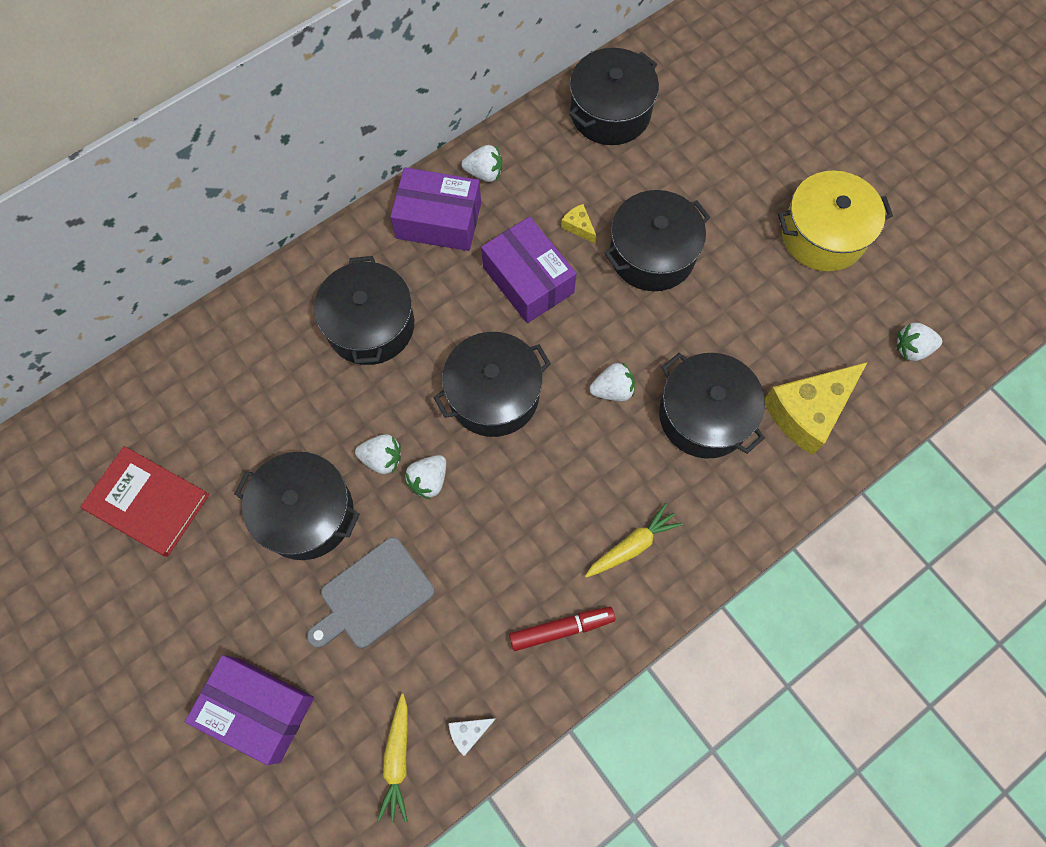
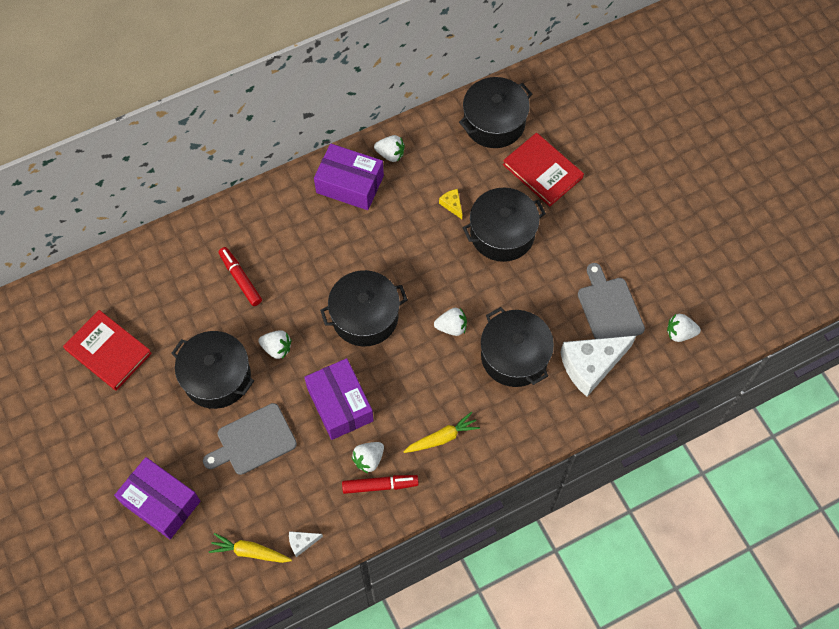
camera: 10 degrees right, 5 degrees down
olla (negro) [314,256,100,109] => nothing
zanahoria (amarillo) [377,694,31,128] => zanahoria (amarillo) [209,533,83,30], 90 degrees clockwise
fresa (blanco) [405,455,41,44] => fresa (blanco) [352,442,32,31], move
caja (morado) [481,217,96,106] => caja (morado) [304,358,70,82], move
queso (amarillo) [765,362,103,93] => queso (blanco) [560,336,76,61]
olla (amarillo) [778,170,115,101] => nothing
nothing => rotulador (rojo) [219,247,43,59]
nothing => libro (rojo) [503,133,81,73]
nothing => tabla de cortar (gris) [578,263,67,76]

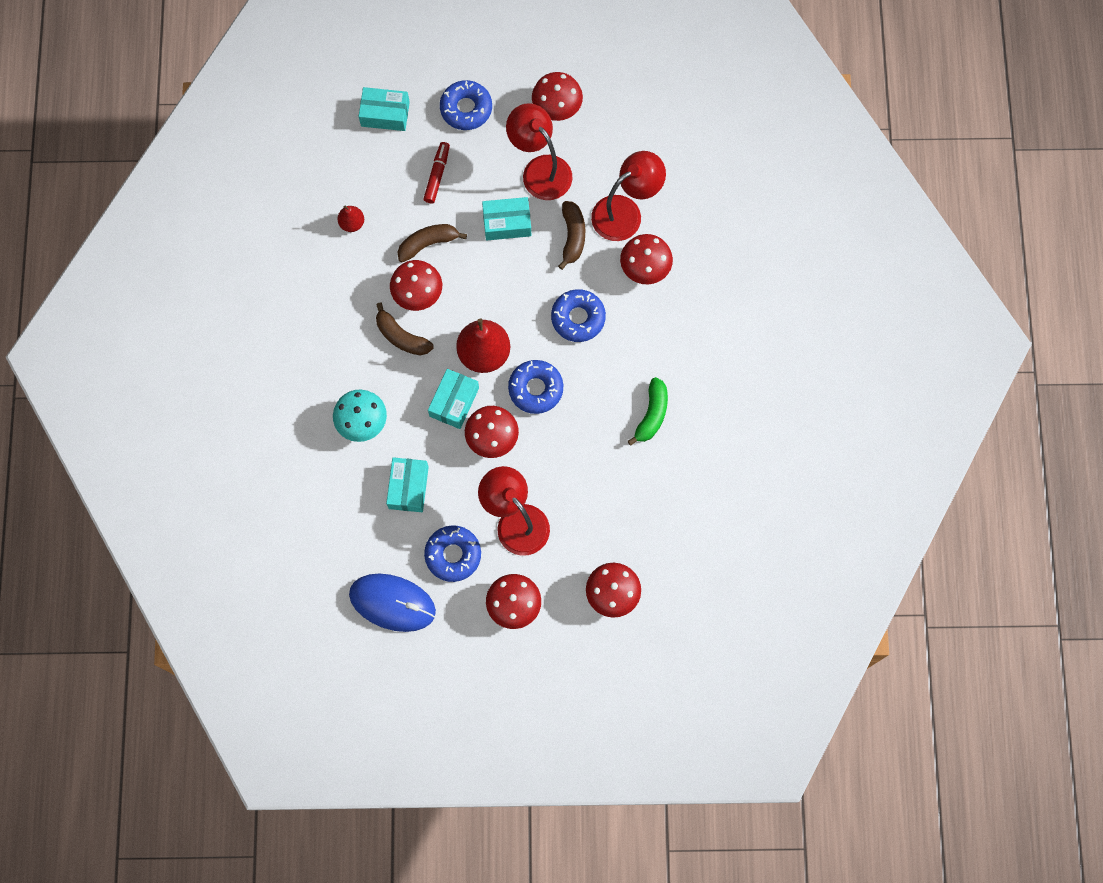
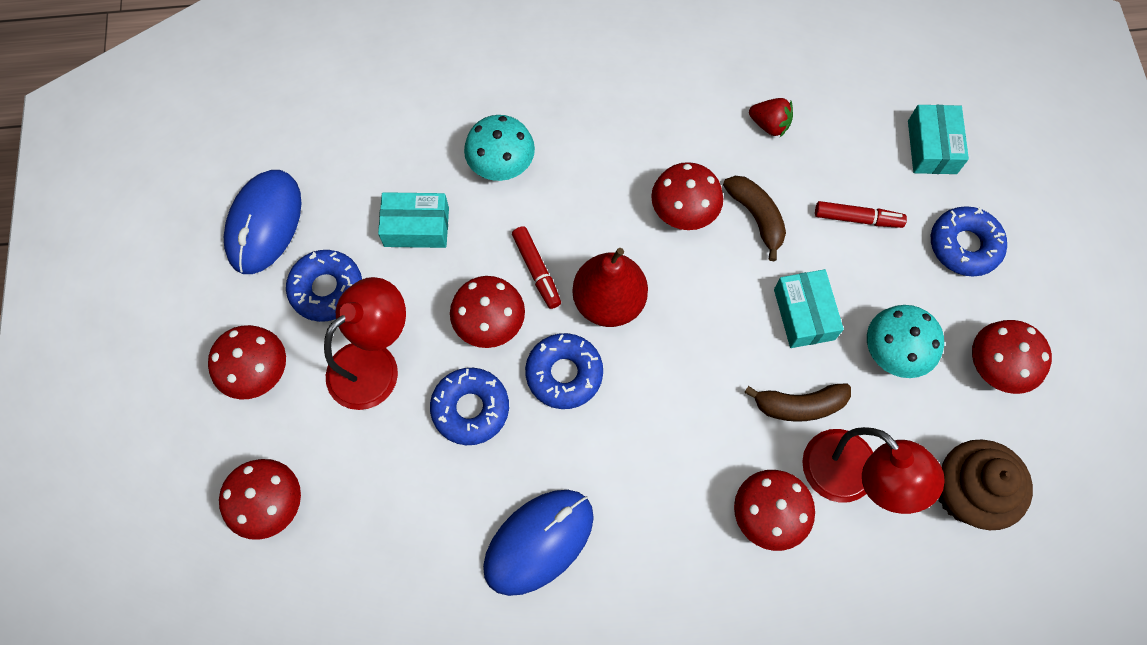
camera: 85 degrees right, 5 degrees down
pera (rojo) [337,205,27,27] => fresa (rojo) [749,98,44,39]
plátano (marrón) [376,302,58,54] => nothing
caja (turquesa) [428,369,51,60] => rotulador (rojo) [512,226,49,83]
lámpara (rojo) [506,103,66,97] => seta (turquesa) [867,305,77,73]
rosquilla (azul) [551,289,55,53] => rosquilla (azul) [430,368,79,77], move
plátano (verde) [628,377,40,69] => ratón (azul) [483,490,111,106]
nothing => magdalena (marrón) [939,440,94,90]

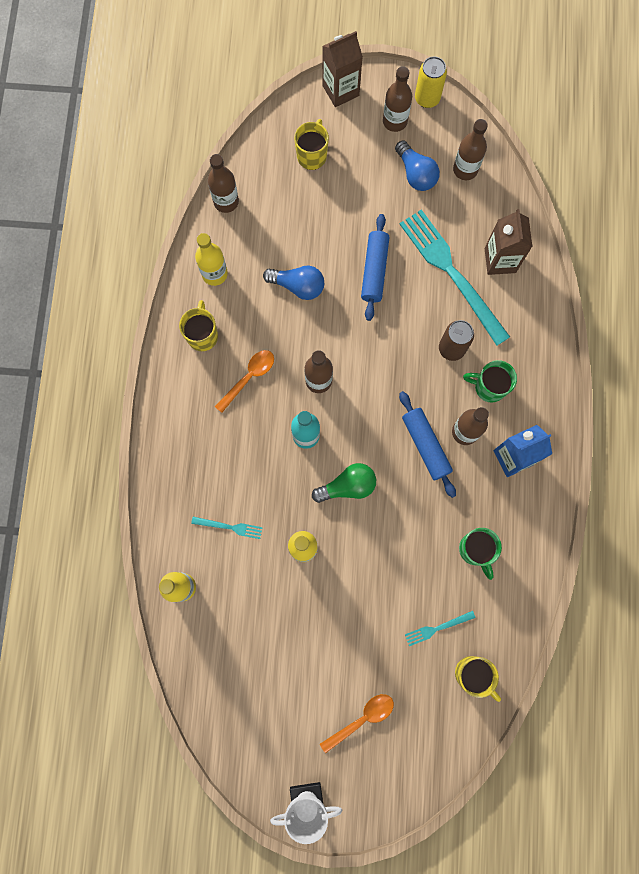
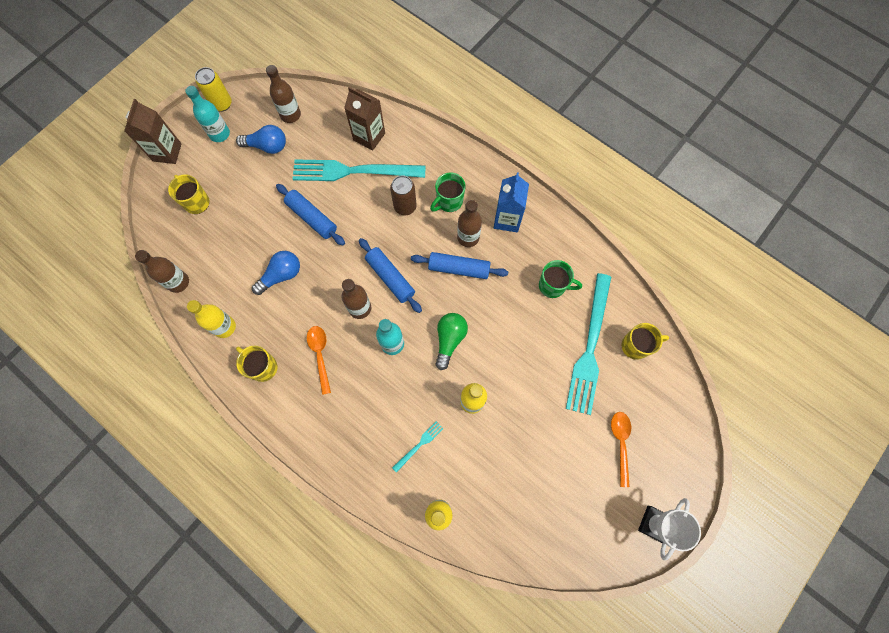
camera: 55 degrees left, 5 degrees down
botella (marrón) [383,66,29,66] => botella (turquesa) [185,86,45,56]
tenedor (turquesa) [405,611,70,35] => tenedor (turquesa) [566,273,45,142], x2.39
nothing => rodillo (azul) [359,238,63,75]

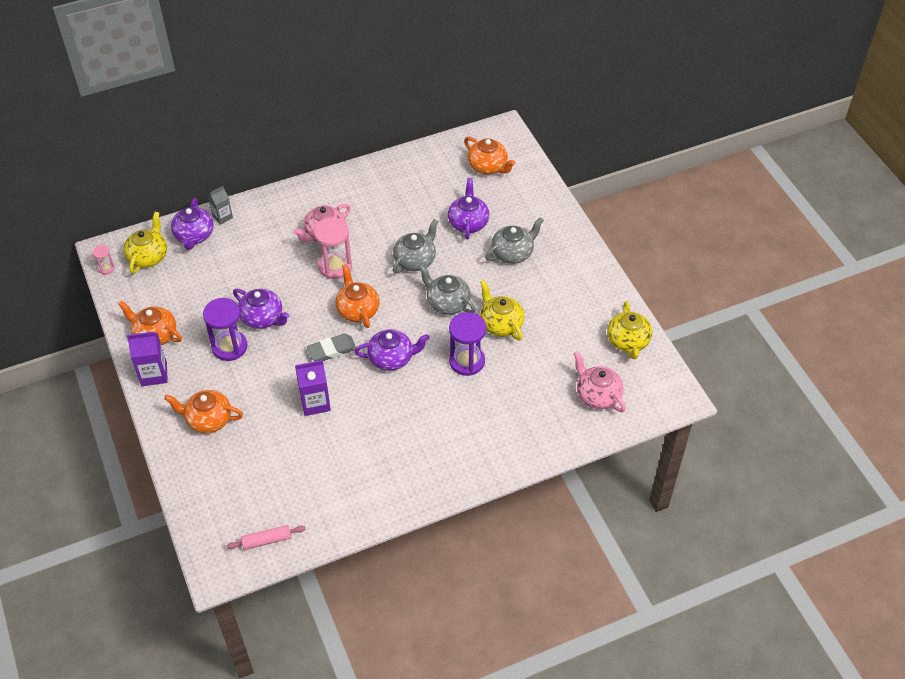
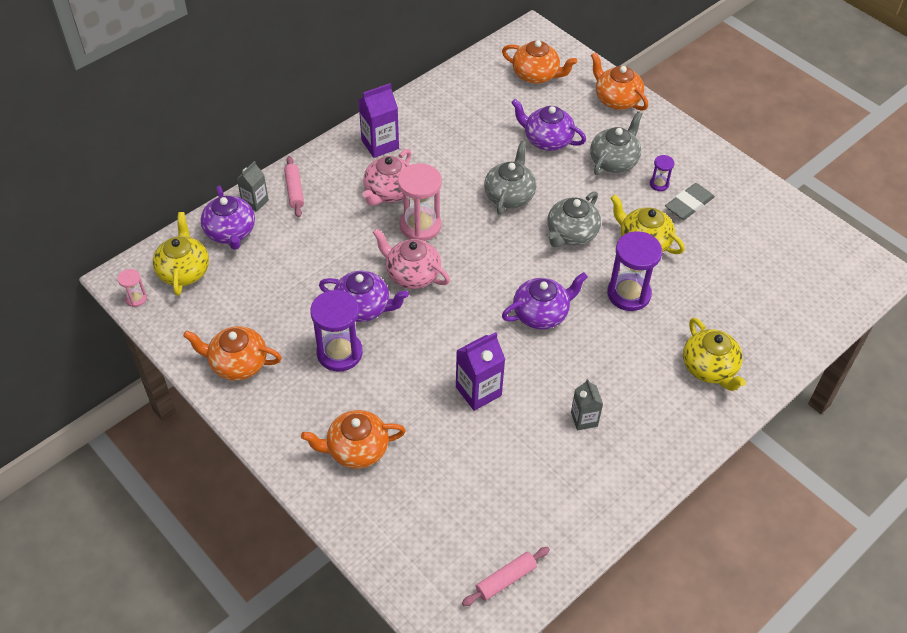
camera: 20 degrees left, 0 degrees up
cartón de leche (morado) [127,331,41,55] => cartón de leche (morado) [359,83,40,75], move
goma de borrar (gris) [306,333,50,28] => goma de borrar (gris) [665,183,50,37], move
tetera (naranja) [335,264,44,64] => tetera (naranja) [591,52,57,59], move
tetera (gris) [418,265,58,50] => tetera (gris) [547,191,54,56], 75 degrees counterclockwise
tetera (morado) [448,178,41,61] => tetera (morado) [511,99,75,52], 45 degrees counterclockwise
tetera (rosa) [573,351,53,61] => tetera (rosa) [372,229,78,60], move
tetera (amarillo) [607,301,45,58] => tetera (amarillo) [683,317,63,74], move
nothing => rodillo (rosa) [284,156,20,62]
nothing => cartón de leche (gris) [571,379,32,51]
nothing => reloj de arena (morado) [650,155,24,36]

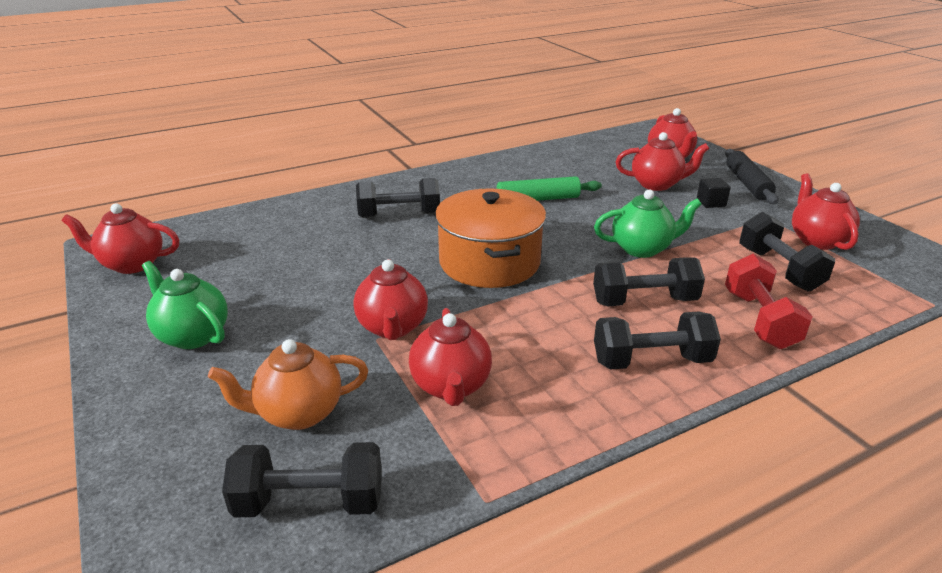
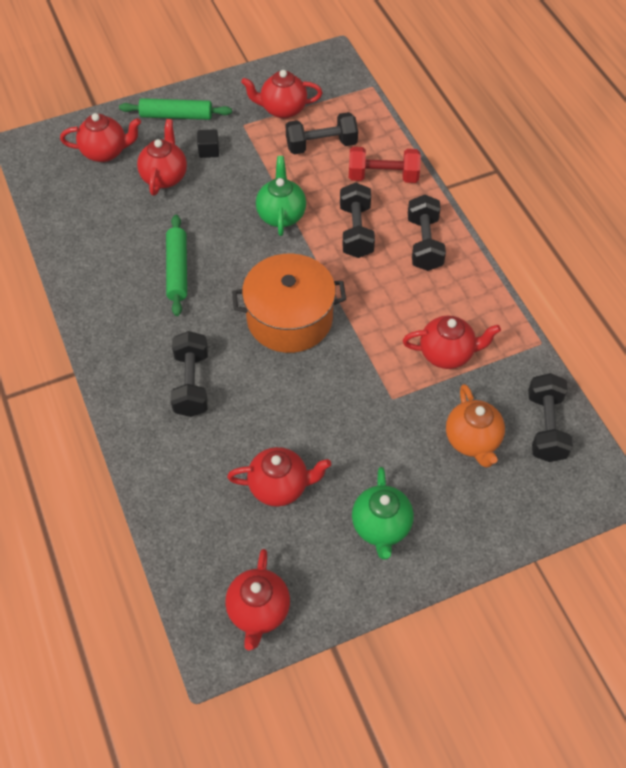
camera: 85 degrees left, 25 degrees up
tetera (verde) [142,261,86,88] => tetera (verde) [352,467,62,92], 45 degrees counterclockwise
tetera (rojo) [353,259,75,81] => tetera (rojo) [227,447,104,60], move
rodillo (negro) [725,149,54,55] => rodillo (verde) [119,98,113,22]

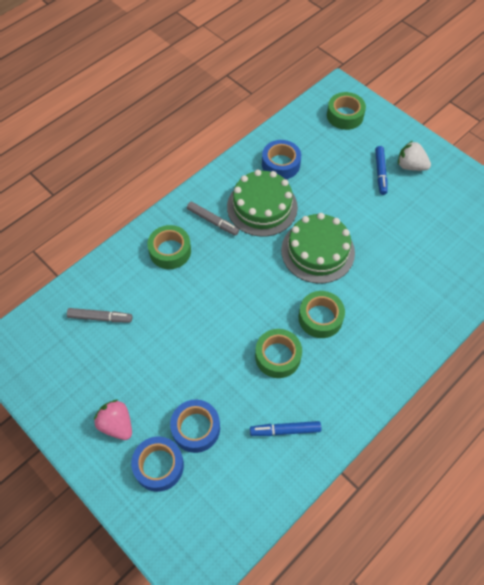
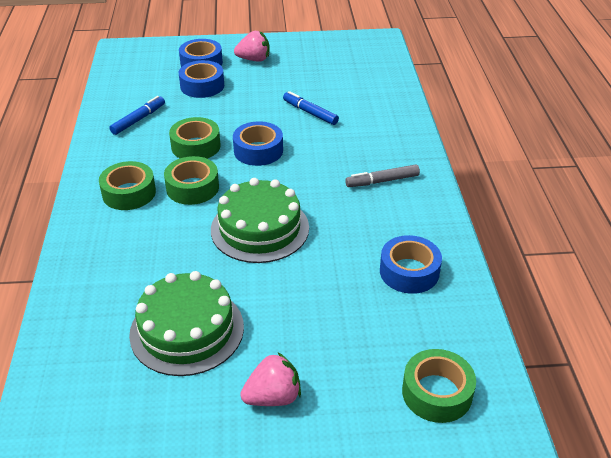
camera: 130 degrees right, 20 degrees down
rotulador (gris) [67,308,66,14] => nothing
cinta adhesiva (verde) [147,225,44,44] => cinta adhesiva (verde) [99,161,57,49], move
tarta (verde) [227,169,71,67] => tarta (verde) [129,271,115,105], move
rotulador (azul) [375,146,12,49] => rotulador (azul) [283,91,56,34], move
fresa (blanco) [398,141,33,30] => fresa (rosa) [240,352,61,54]
nothing => cinta adhesiva (azul) [233,121,50,45]

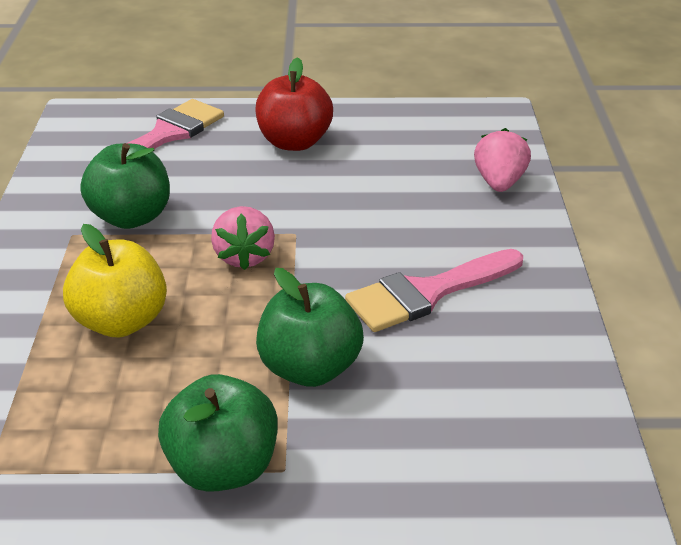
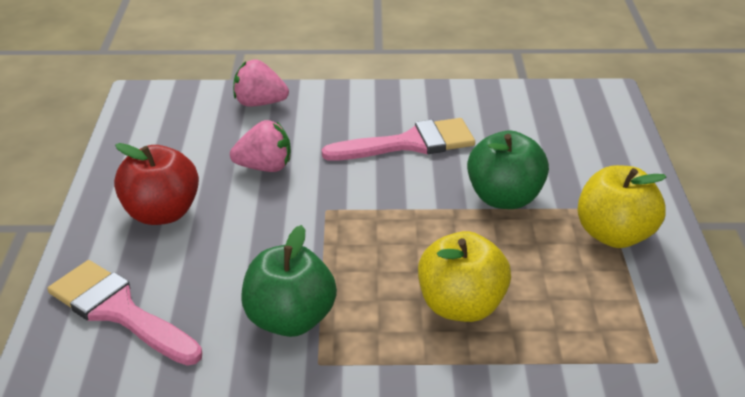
camera: 90 degrees left, 0 degrees up
manzana (verde) [158,374,120,118] => manzana (amarillo) [577,165,89,83]
fresa (rosa) [211,206,64,64] => fresa (rosa) [230,120,61,52], move
pincel (rosa) [345,249,178,83] => pincel (rosa) [322,118,153,43], 75 degrees counterclockwise

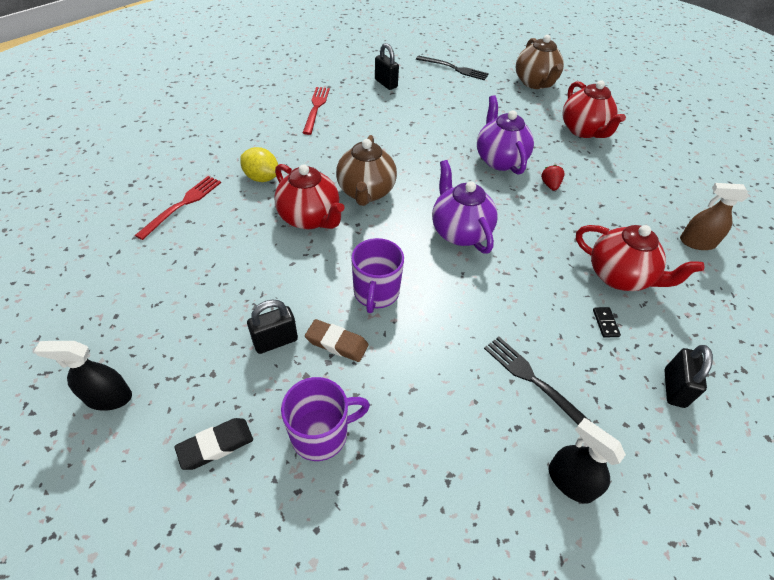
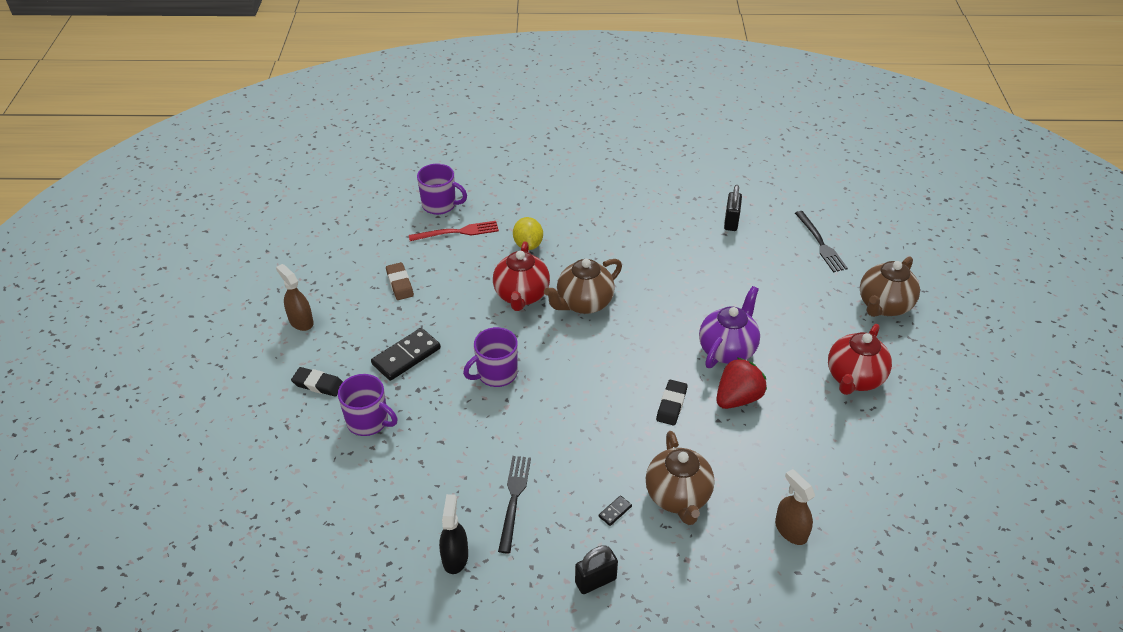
camera: 50 degrees right, 5 degrees down
pulverizador (negro) [34,341,98,70] => pulverizador (marrón) [276,264,38,67]
candado (negro) [247,300,51,54] => ficha de dominó (negro) [371,328,70,53]
tenedor (rojo) [303,87,27,48] => nothing
goma de borrar (marrón) [305,319,64,43] => goma de borrar (marrón) [386,262,28,38], move
tetera (morado) [432,160,66,93] => nothing
fresa (rojo) [541,165,24,26] => fresa (rojo) [716,357,51,52], x1.95
tetera (rojo) [576,225,128,66] => tetera (marrón) [646,431,69,94]
nothing => taza (morado) [417,164,50,51]
nothing => goma de borrar (negro) [656,380,31,46]

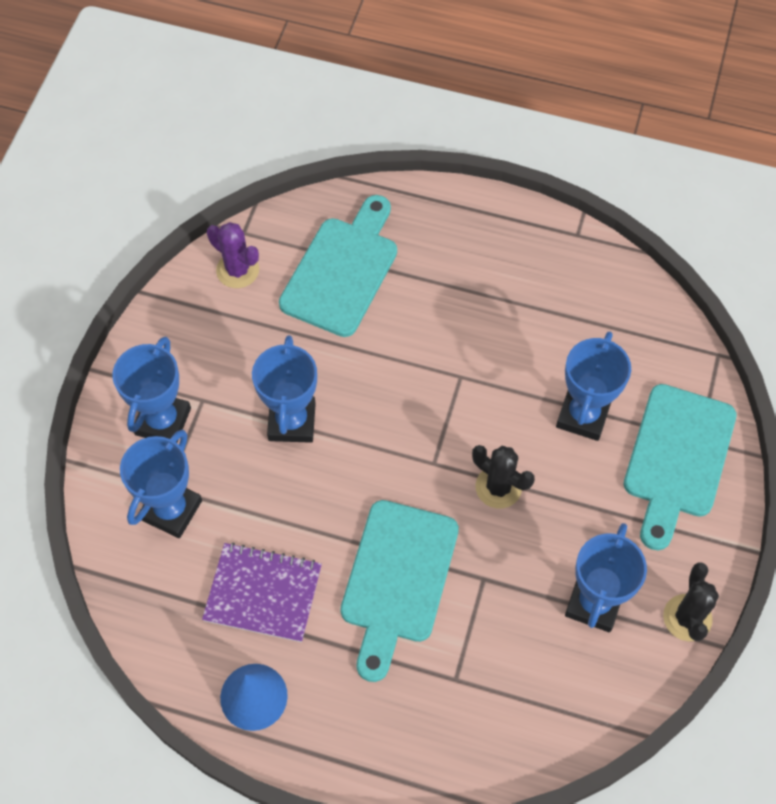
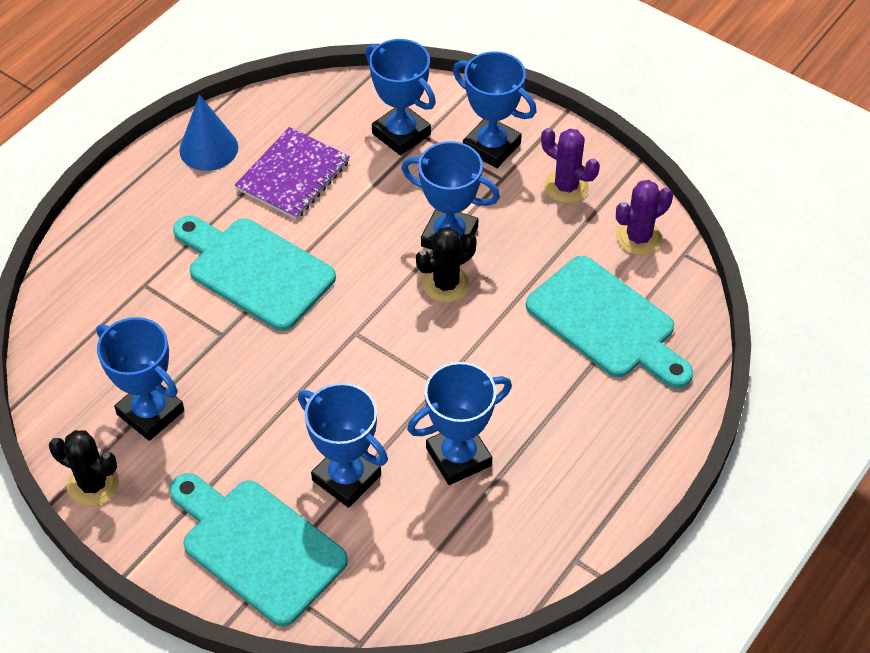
camera: 110 degrees right, 10 degrees down
cactus (negro) [472,445,63,64] => cactus (negro) [416,227,61,76], move
nothing => trofeo (azul) [407,362,105,123]
nothing => cactus (morado) [541,128,59,76]

